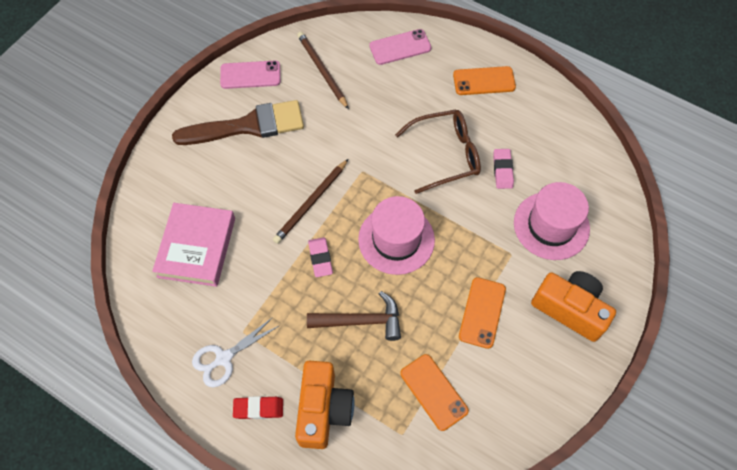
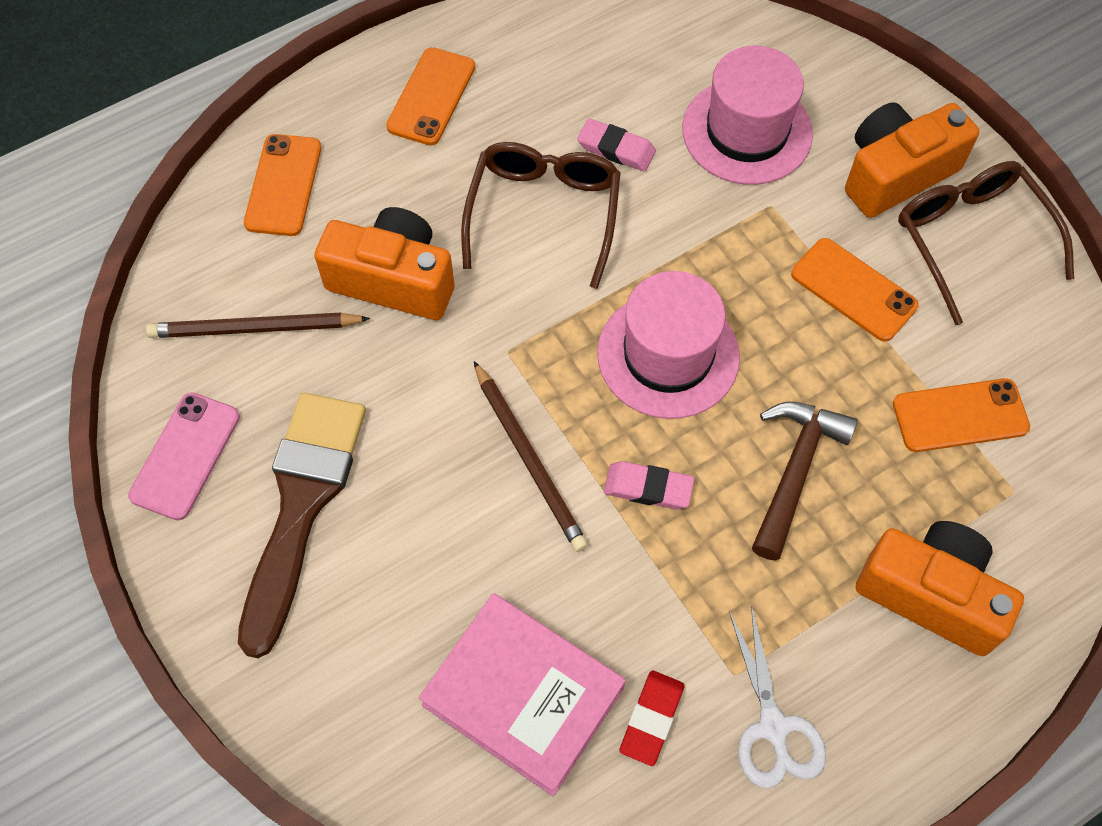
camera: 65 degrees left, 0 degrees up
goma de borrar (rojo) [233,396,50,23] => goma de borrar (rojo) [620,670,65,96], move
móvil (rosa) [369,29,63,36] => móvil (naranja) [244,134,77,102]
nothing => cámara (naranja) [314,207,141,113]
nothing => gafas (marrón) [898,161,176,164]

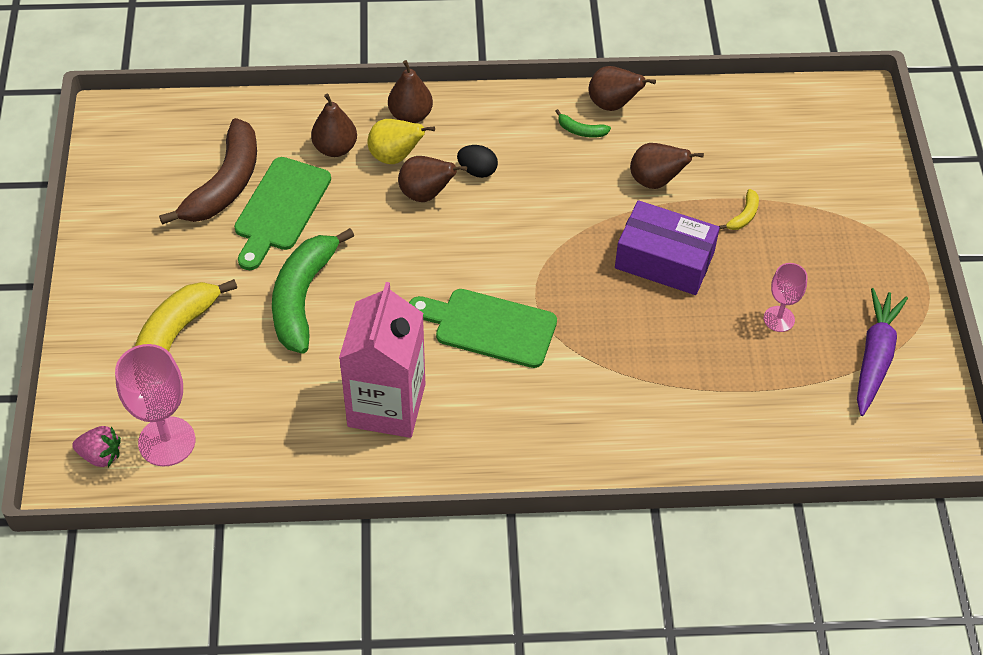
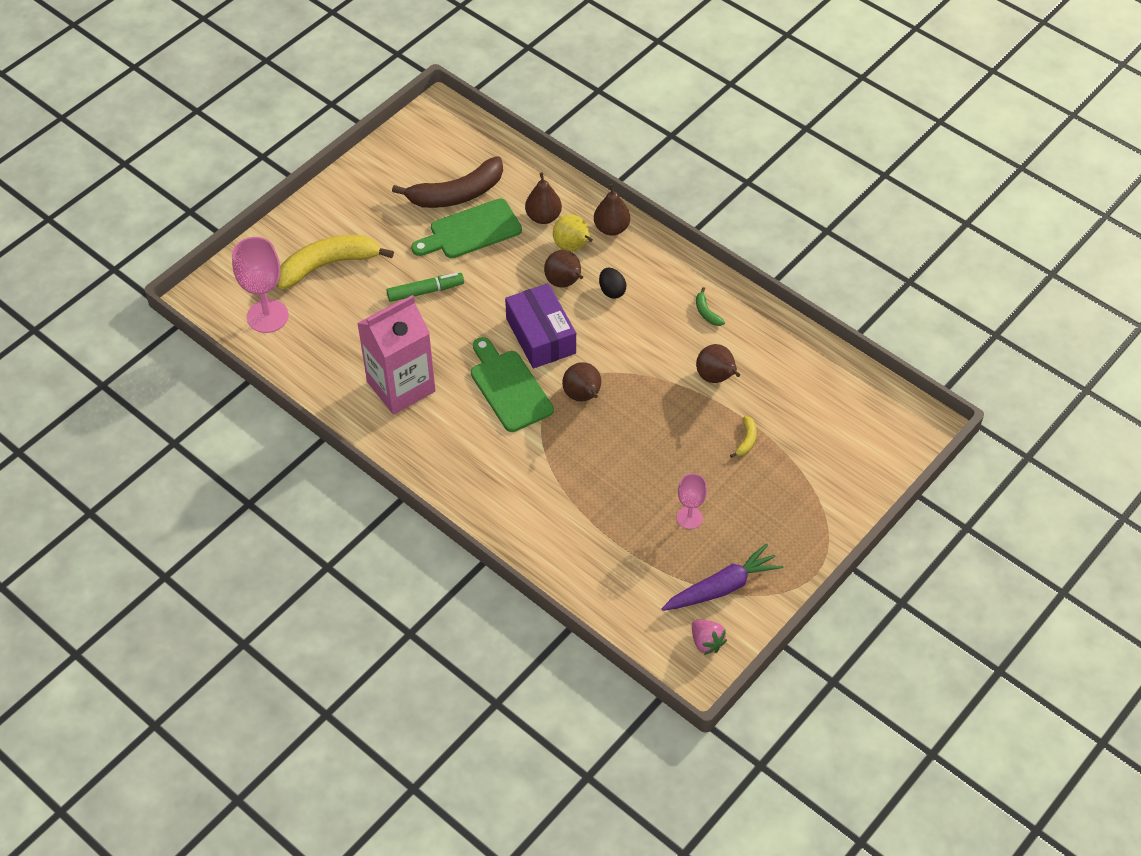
camera: 45 degrees right, 0 degrees up
fresa (rosa) [72,426,49,41] => fresa (rosa) [692,619,35,36], move
plátano (verde) [272,228,82,125] => rotulador (verde) [387,273,77,29]
pera (marrón) [589,66,67,45] => pera (marrón) [562,362,39,40], move
caja (morado) [615,200,105,95] => caja (morado) [505,283,71,85], move
plátano (amarillo) [719,189,40,41] => plátano (amarillo) [730,416,27,42], 60 degrees counterclockwise

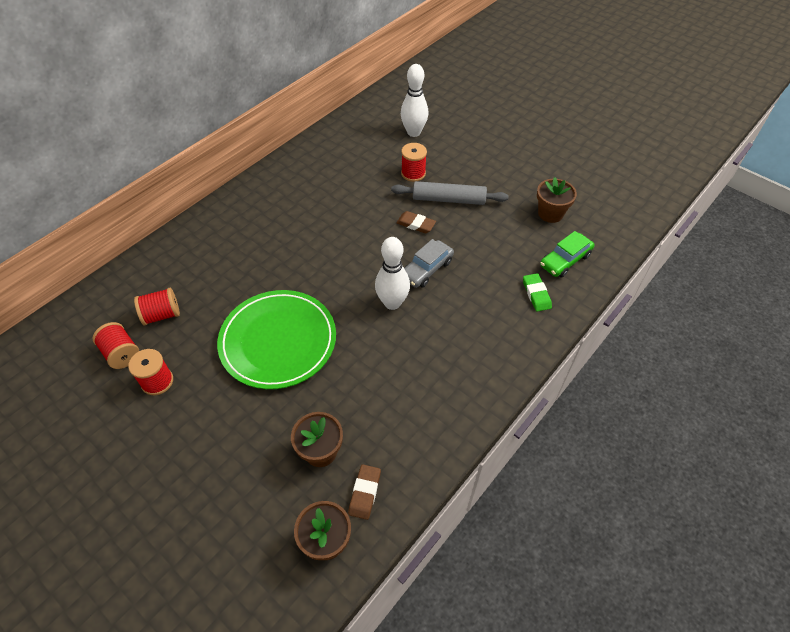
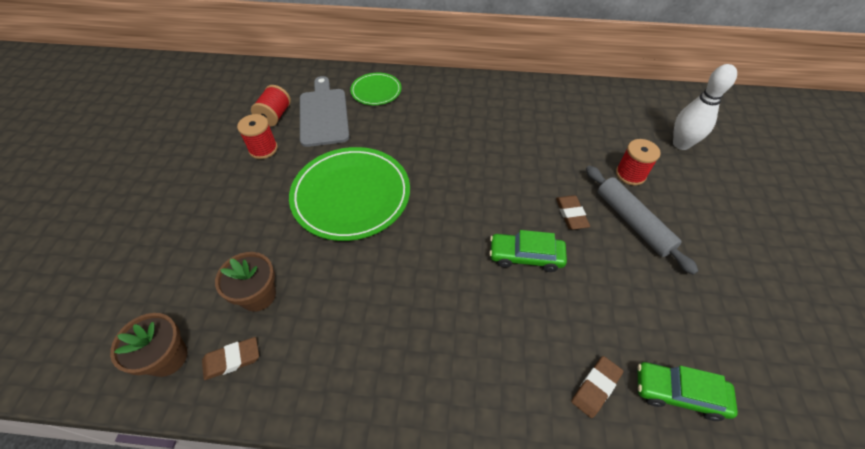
camera: 55 degrees right, 0 degrees up
carrete (rojo) [134,288,46,37] => tabla de cortar (gris) [300,76,49,71]
bolo (blanco) [375,237,35,73] => nothing
coche (gris) [404,239,50,49] => coche (verde) [489,230,78,42]
goma de borrar (verde) [523,273,29,39] => goma de borrar (marrón) [571,356,52,62]
maceta (marrón) [537,177,40,46] => nothing
nothing => plato (verde) [350,73,51,32]

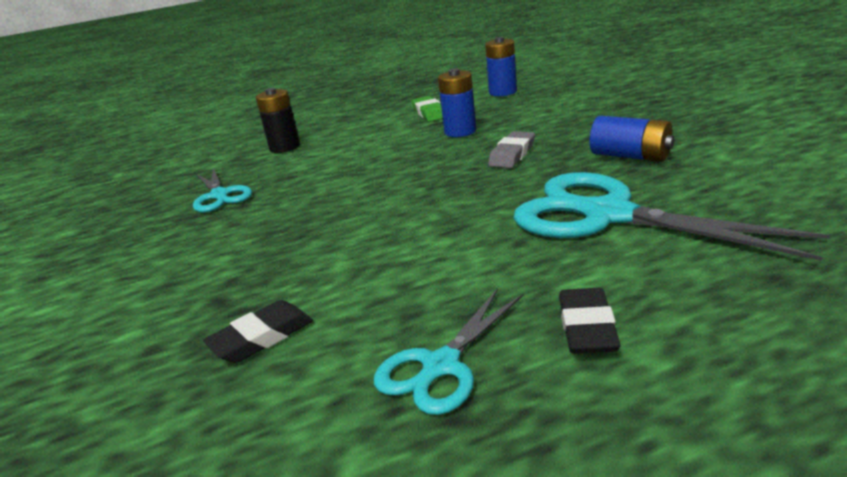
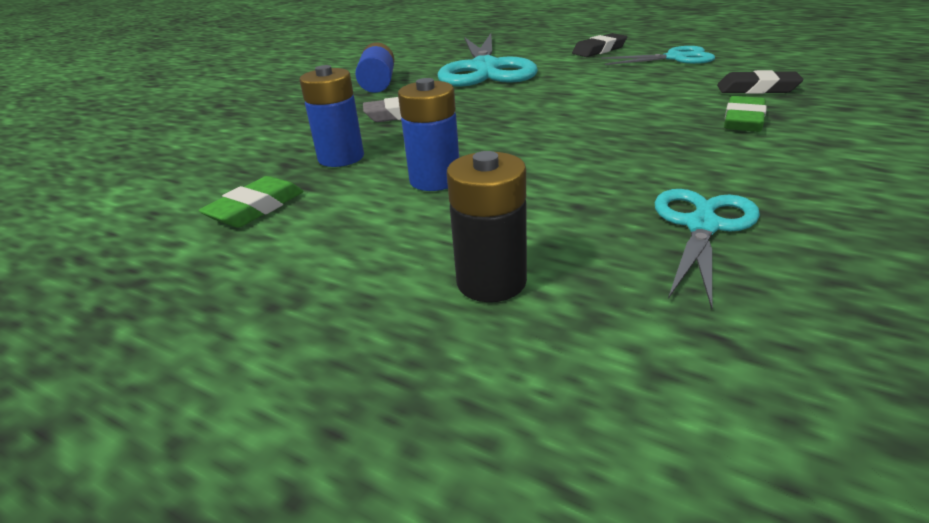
camera: 130 degrees left, 5 degrees up
pila (azul) [485,37,32,59] => pila (azul) [398,78,61,113], move
nothing => goma de borrar (verde) [724,96,43,36]

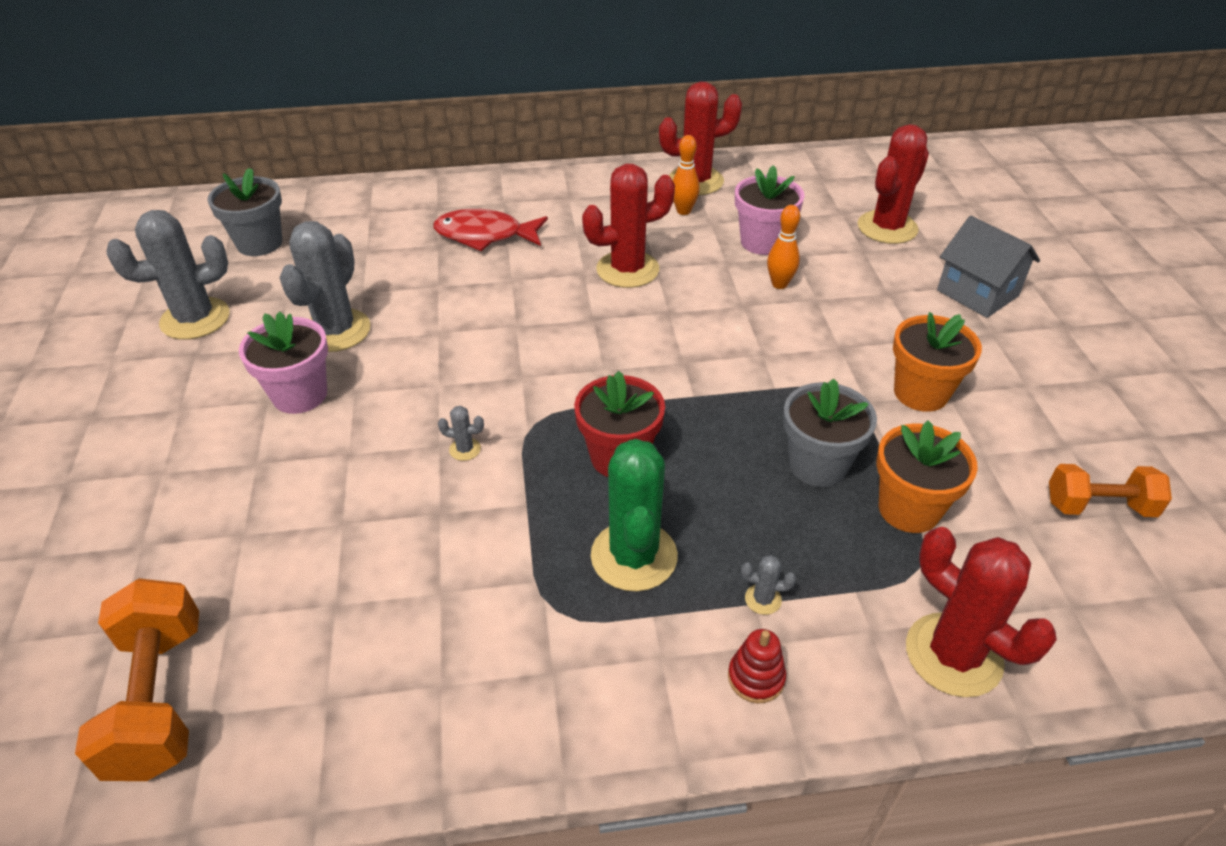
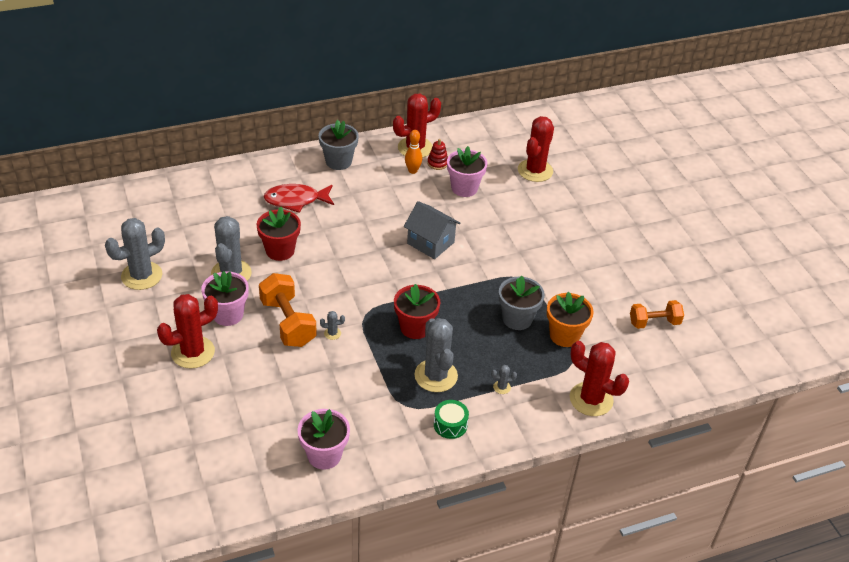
camera: 15 degrees left, 0 degrees up
mancuerna (naranja) [75,579,124,202] => mancuerna (naranja) [259,273,58,74], move
maceta (gris) [207,168,75,88] => maceta (gris) [319,120,40,50], move
cactus (rojo) [582,164,93,124] => cactus (rojo) [157,294,61,75], move
cactus (verde) [591,439,87,152] => cactus (gris) [414,318,44,74]
juguete apilable (rojo) [728,629,58,74] => juguete apilable (rojo) [427,139,21,31], move
bolo (naranja) [767,205,33,84] => nothing
maceta (naranja) [893,312,89,100] => nothing
casa (gris) [937,216,103,102] => casa (gris) [404,201,57,58], move
nothing => maceta (rojo) [257,207,44,54]
nothing => maceta (rosa) [297,409,53,61]
nothing => tambor (verde) [434,400,35,39]

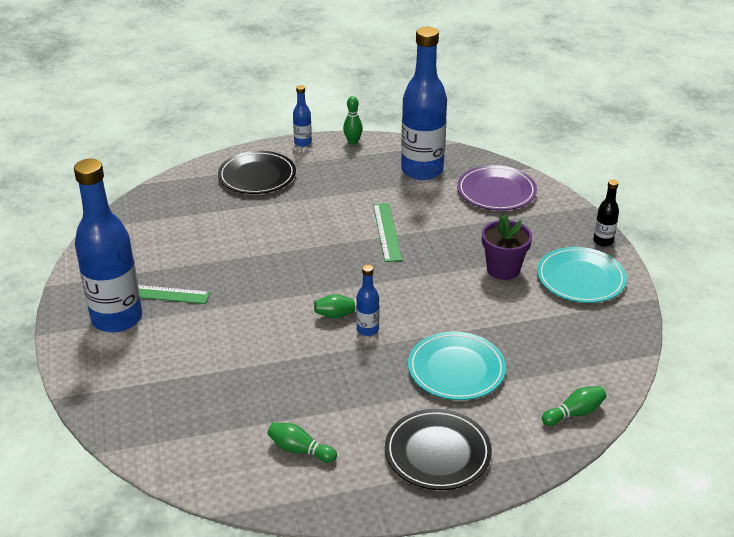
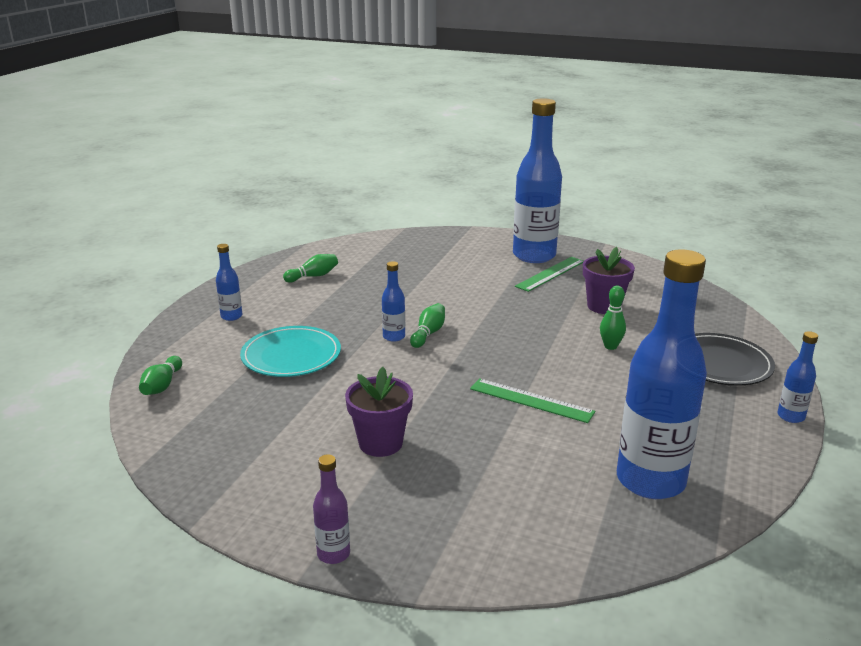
camera: 125 degrees right, 10 degrees down
bolo (verde) [343,96,20,49] => bolo (verde) [600,286,26,64], move
plato (negro) [385,409,107,81] => botella (azul) [216,244,26,77]
plato (morado) [457,165,80,45] => nothing
plato (turquesa) [537,247,90,56] => nothing
botella (negro) [593,179,26,68] => botella (morado) [313,454,37,110]
nothing => maceta (morado) [583,247,52,67]

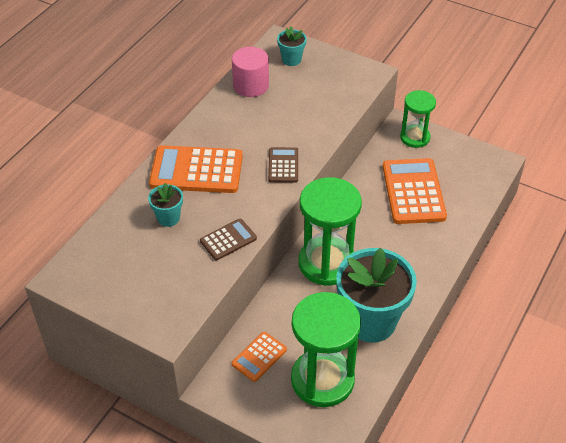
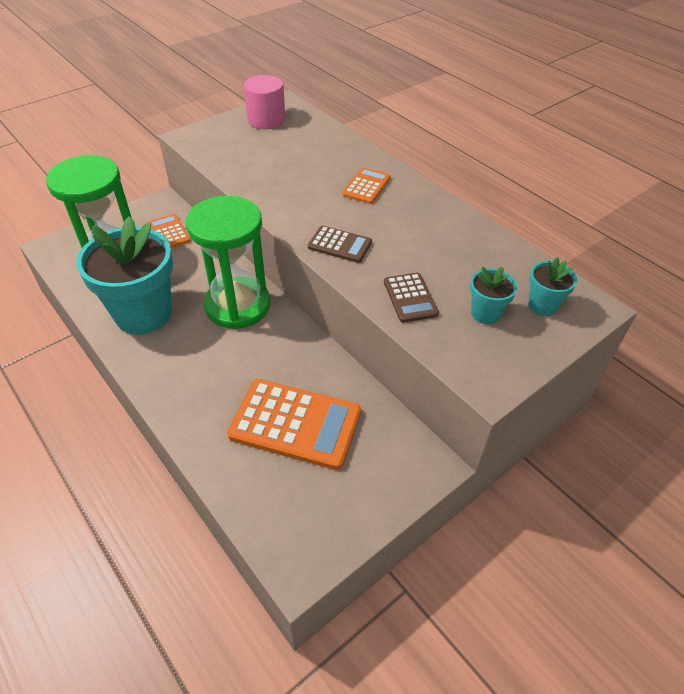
camera: 110 degrees right, 0 degrees up
maceta (turquesa) [148,183,35,44] => maceta (turquesa) [470,267,47,57], move
calculadora (naranja) [149,145,94,48] => calculadora (naranja) [342,167,49,37], x0.53
calculadora (marrón) [200,219,57,41] => calculadora (marrón) [384,273,55,50], move
cilindro (rosa) [232,47,37,50] => cilindro (rosa) [244,75,41,54], move
reloj de arena (verde) [400,90,36,58] => nothing

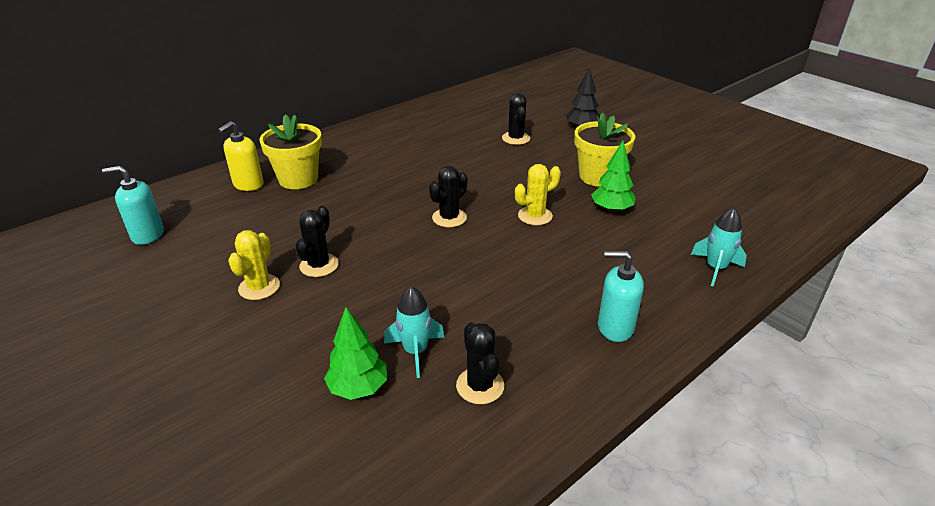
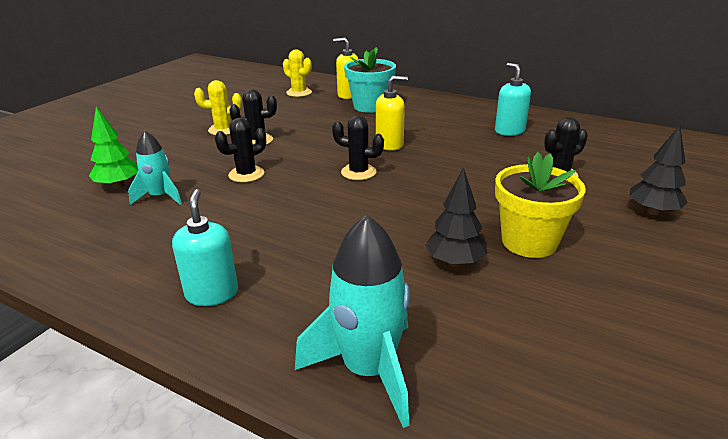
camera: 70 degrees right, 5 degrees down
dispensador de jabón (turquesa) [102,166,62,79] => dispensador de jabón (turquesa) [495,63,36,73], move
maceta (amarillo) [259,114,63,75] => maceta (turquesa) [344,47,52,66]
cactus (negro) [456,323,48,81] => cactus (negro) [215,118,51,65], move
cactus (amarillo) [515,164,46,61] => cactus (amarillo) [283,49,29,48], move
árbol (verde) [591,141,44,72] => árbol (negro) [425,167,62,100]
cohete (turquesa) [691,207,56,79] => cohete (turquesa) [295,215,115,213], x1.62
nothing => dispensador de jabón (amarillo) [376,76,32,75]

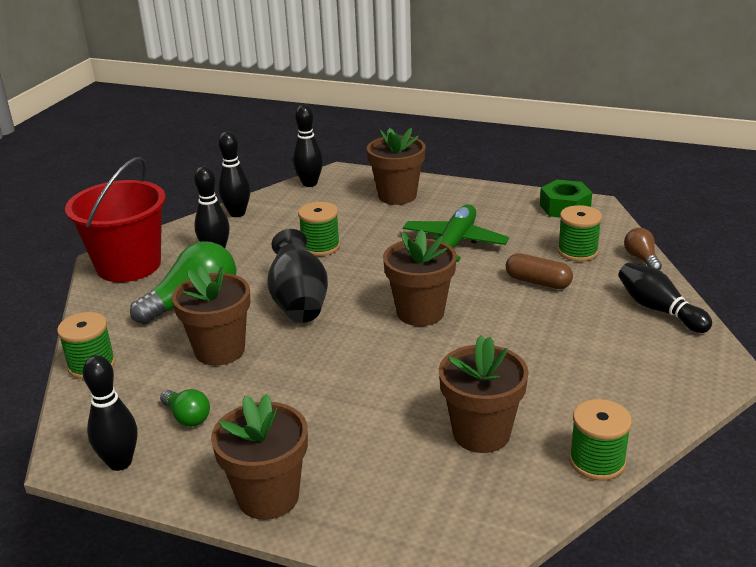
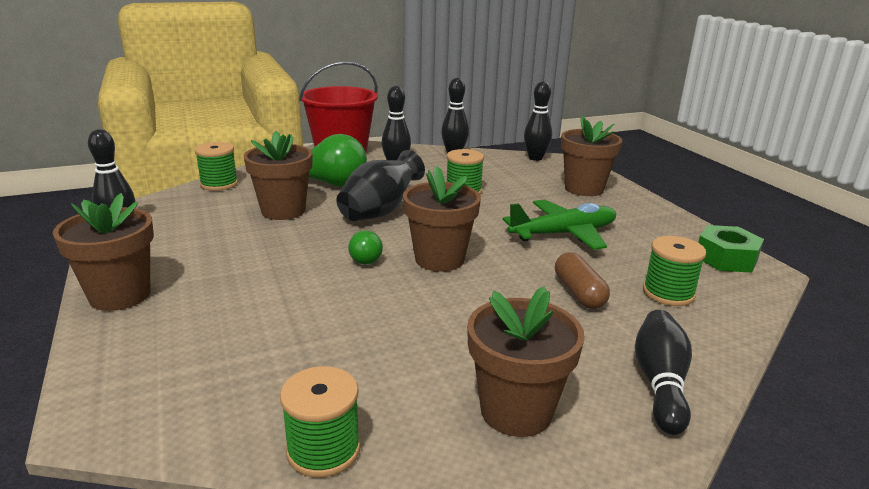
camera: 45 degrees right, 5 degrees down
bombilla (verde) [160,389,50,38] => bombilla (verde) [348,231,35,34], move
maceta (marrón) [439,335,90,118] => maceta (marrón) [467,286,118,151], move
bombilla (marrón) [624,228,38,42] => nothing

